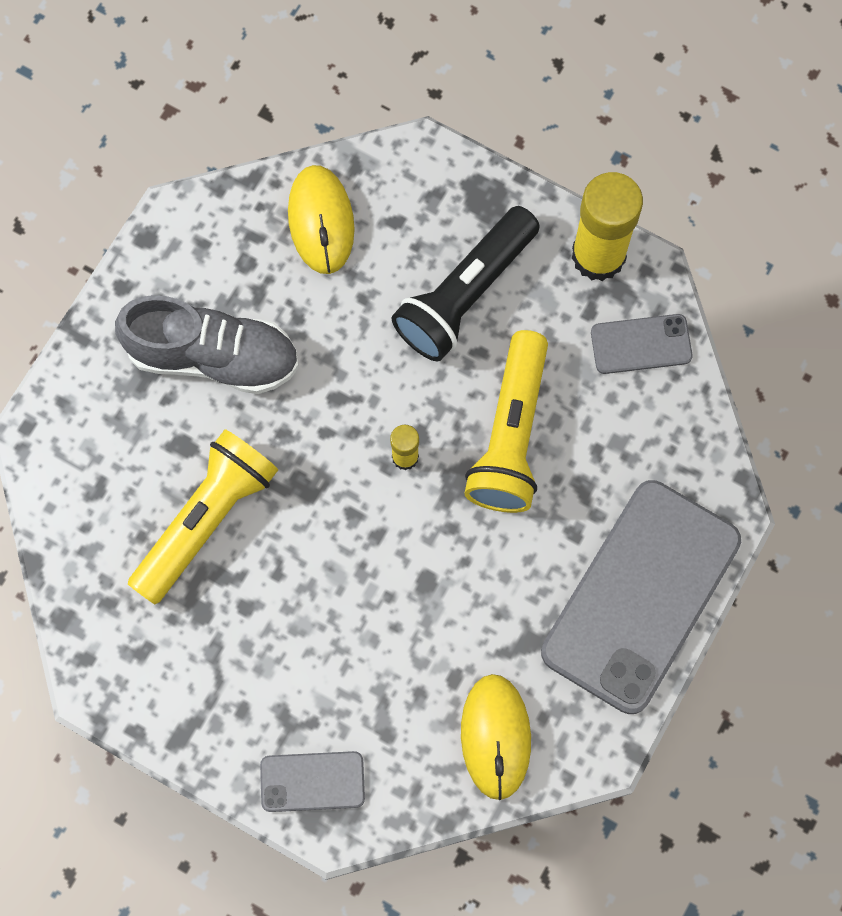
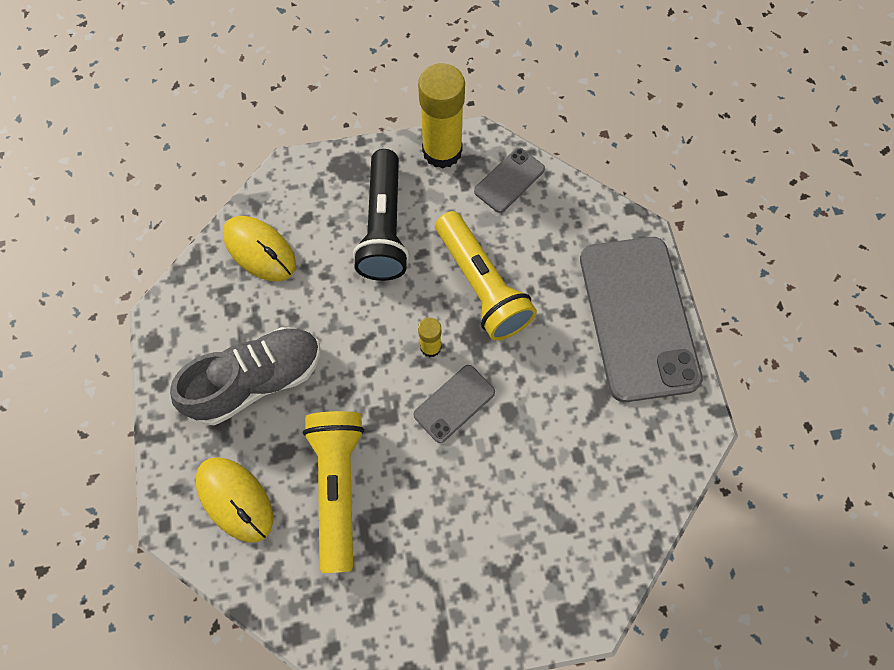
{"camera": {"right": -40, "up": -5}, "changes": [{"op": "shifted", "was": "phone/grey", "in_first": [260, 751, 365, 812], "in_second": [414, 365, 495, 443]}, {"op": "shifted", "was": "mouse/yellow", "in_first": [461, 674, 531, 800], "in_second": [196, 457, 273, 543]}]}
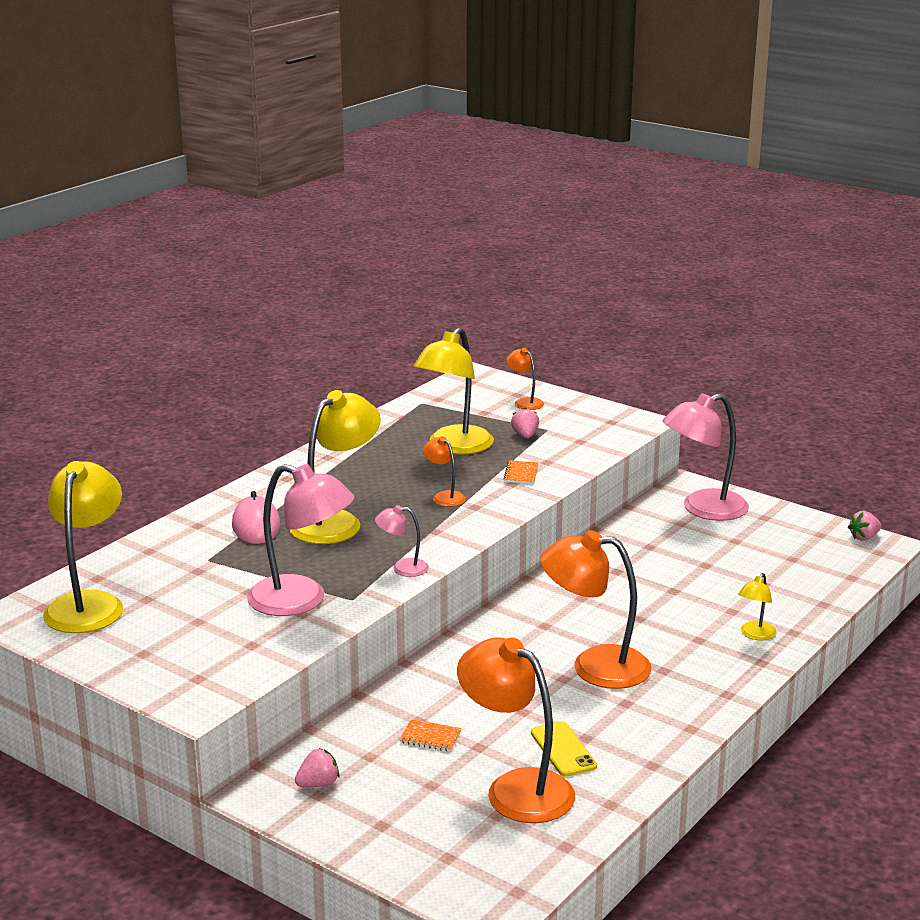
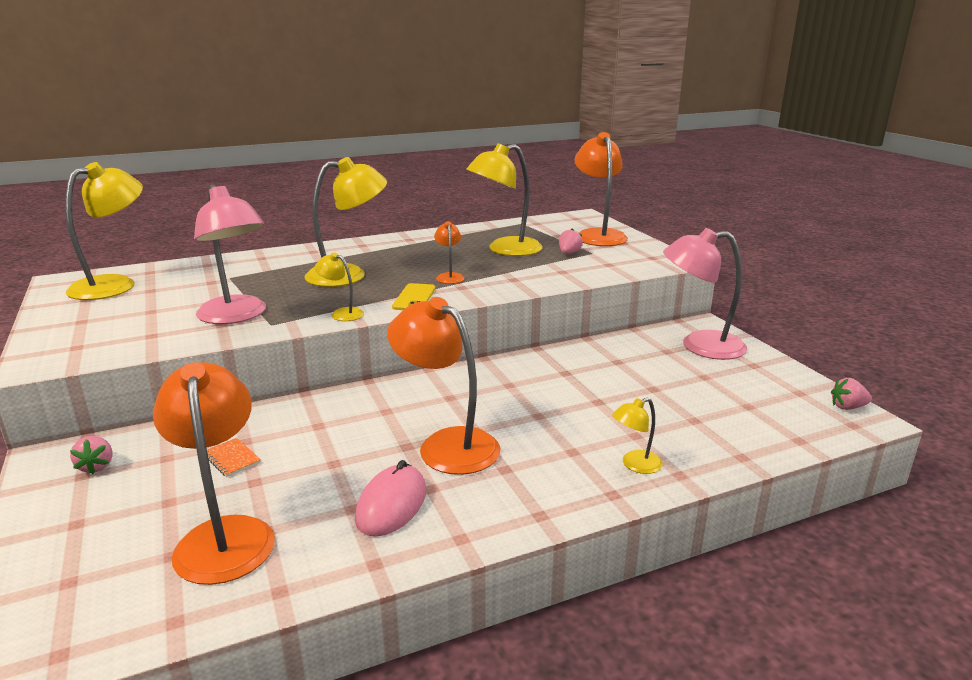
{"camera": {"right": 30, "up": 0}, "changes": [{"op": "shifted", "was": "mouse/pink", "in_first": [232, 491, 280, 544], "in_second": [355, 460, 426, 537]}, {"op": "rotated", "was": "strawberry/pink", "in_first": [295, 748, 340, 787], "in_second": [70, 436, 112, 474], "clockwise": 75}, {"op": "repainted", "was": "lamp/pink", "now": "lamp/yellow", "in_first": [375, 505, 429, 577], "in_second": [315, 252, 364, 321]}, {"op": "gone", "was": "notebook/orange", "in_first": [503, 461, 539, 484]}, {"op": "scaled", "was": "lamp/orange", "in_first": [506, 348, 544, 410], "in_second": [574, 132, 628, 246], "ratio": 2.09}, {"op": "shifted", "was": "phone/yellow", "in_first": [531, 721, 597, 777], "in_second": [392, 283, 435, 310]}]}
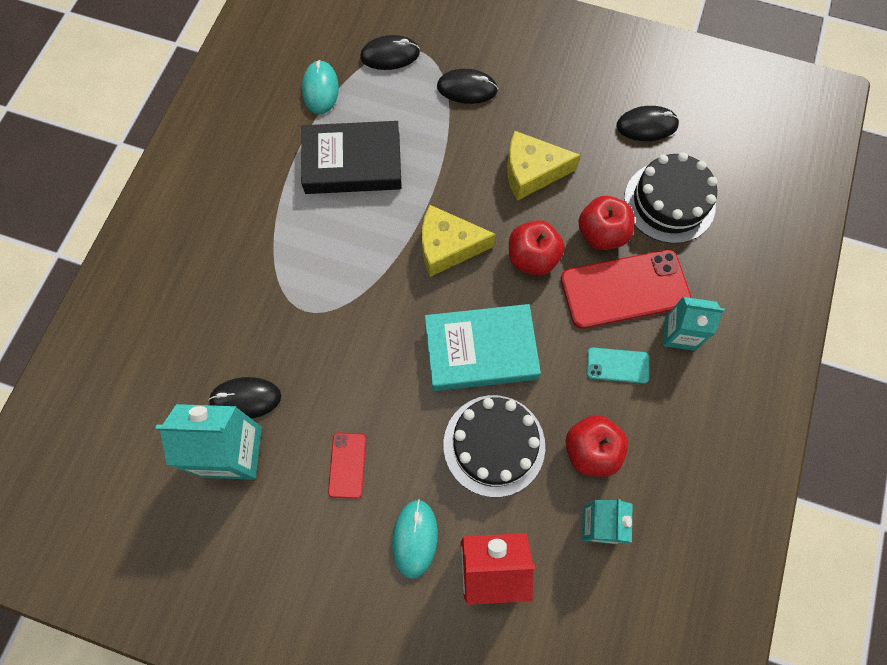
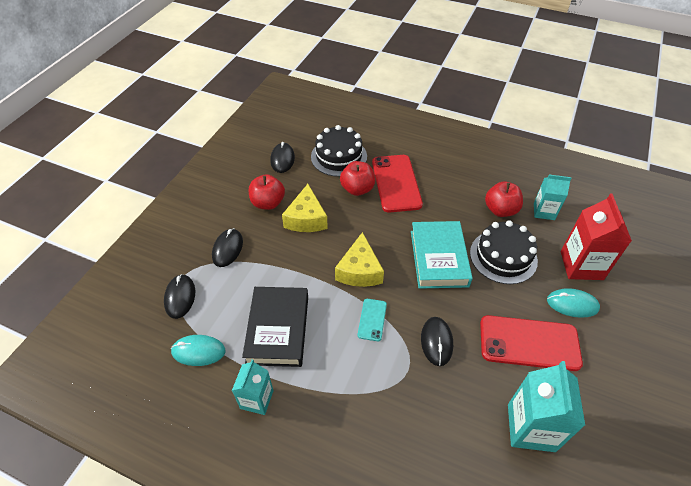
{"camera": {"right": -85, "up": -20}, "changes": [{"op": "shifted", "was": "mouse/black", "in_first": [208, 377, 281, 419], "in_second": [421, 317, 453, 366]}, {"op": "scaled", "was": "phone/red", "in_first": [328, 433, 366, 499], "in_second": [480, 315, 583, 371], "ratio": 2.04}, {"op": "shifted", "was": "apple/red", "in_first": [509, 220, 565, 276], "in_second": [249, 174, 285, 210]}, {"op": "shifted", "was": "phone/turquoise", "in_first": [587, 347, 649, 384], "in_second": [358, 299, 387, 341]}, {"op": "shifted", "was": "carton/turquoise", "in_first": [663, 297, 725, 351], "in_second": [232, 360, 274, 415]}]}
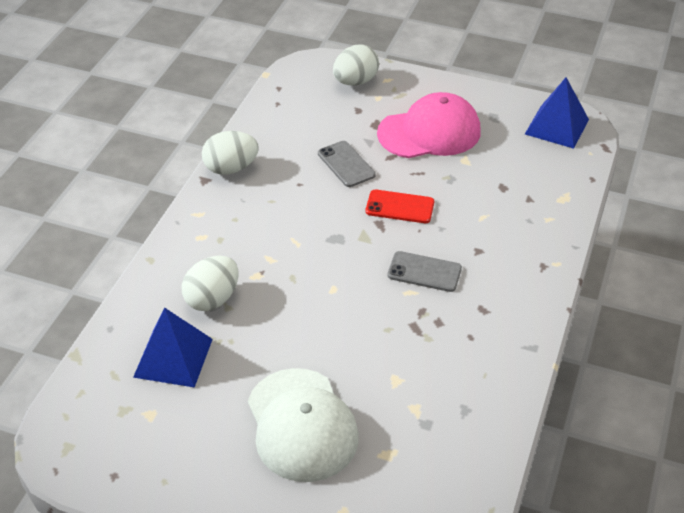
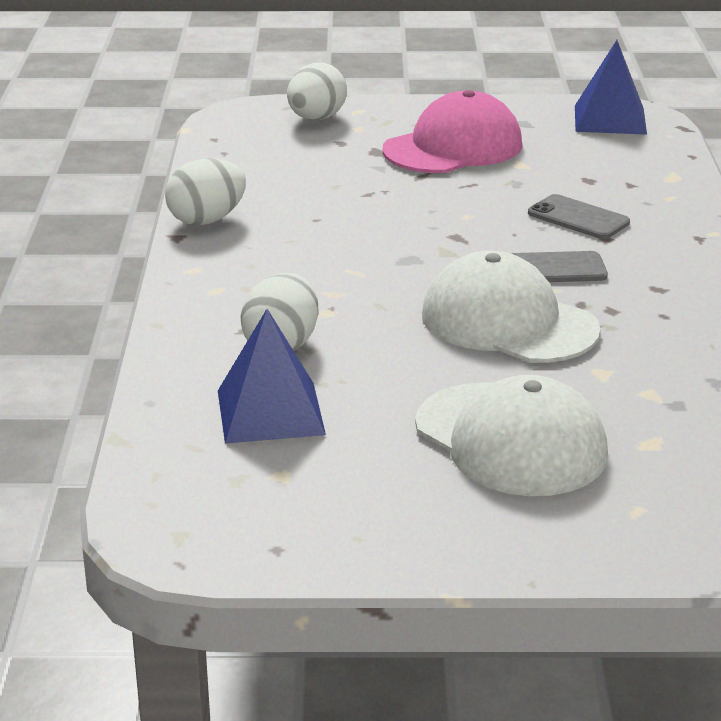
{"camera": {"right": -20, "up": -15}, "changes": [{"op": "shifted", "was": "phone/grey", "in_first": [318, 141, 376, 187], "in_second": [528, 194, 630, 239]}, {"op": "gone", "was": "phone/red", "in_first": [366, 190, 434, 223]}, {"op": "new", "now": "cap/white", "in_second": [422, 251, 601, 363]}]}
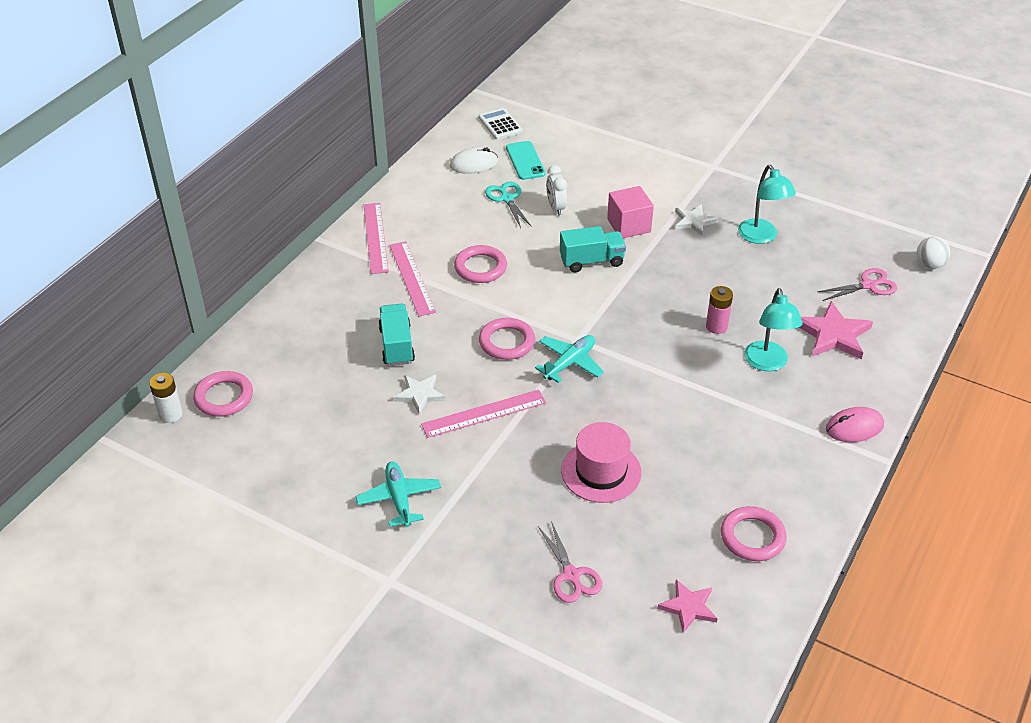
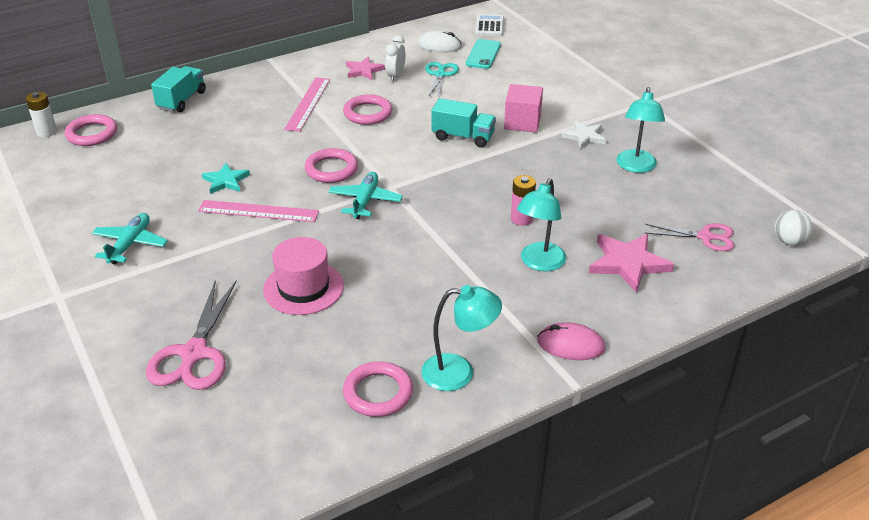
{"camera": {"right": 30, "up": -5}, "changes": [{"op": "gone", "was": "ruler/pink", "in_first": [364, 203, 389, 274]}, {"op": "shifted", "was": "truck/turquoise", "in_first": [378, 303, 415, 366], "in_second": [151, 66, 206, 112]}, {"op": "repainted", "was": "star/white", "now": "star/turquoise", "in_first": [394, 375, 446, 414], "in_second": [202, 163, 250, 194]}, {"op": "rotated", "was": "plane/turquoise", "in_first": [535, 335, 604, 383], "in_second": [328, 172, 403, 219], "clockwise": -60}, {"op": "scaled", "was": "scissors/pink", "in_first": [538, 521, 602, 603], "in_second": [146, 280, 237, 390], "ratio": 1.57}, {"op": "shifted", "was": "clock/white", "in_first": [546, 165, 567, 216], "in_second": [385, 35, 406, 82]}, {"op": "shifted", "was": "star/pink", "in_first": [657, 579, 718, 633], "in_second": [346, 57, 385, 80]}, {"op": "new", "now": "lamp/turquoise", "in_second": [421, 285, 502, 391]}]}
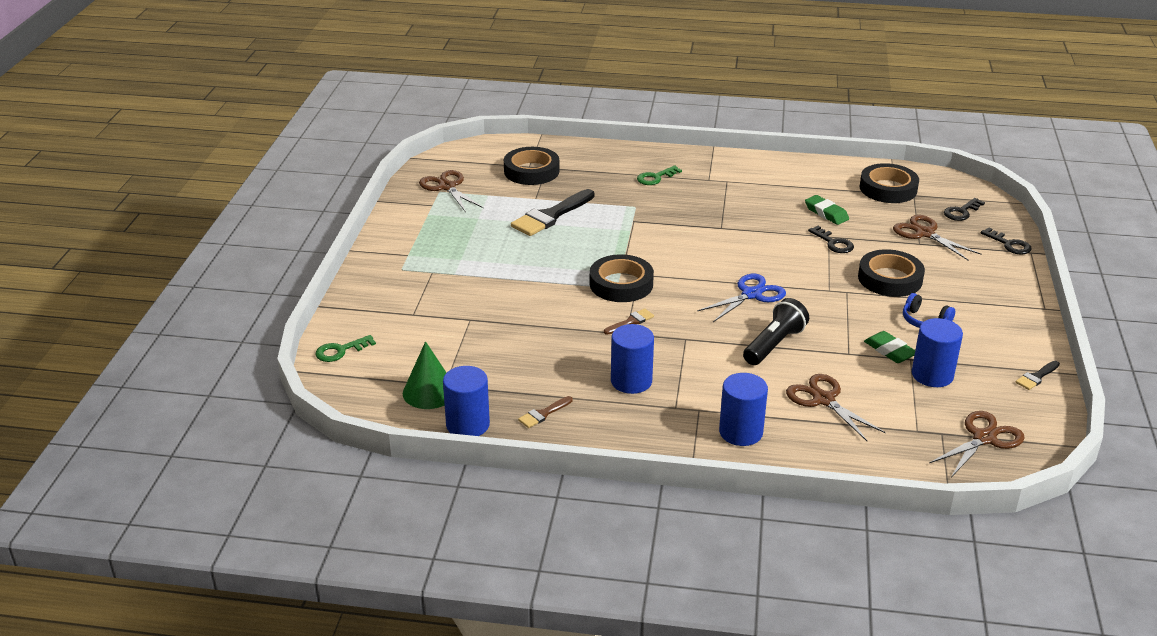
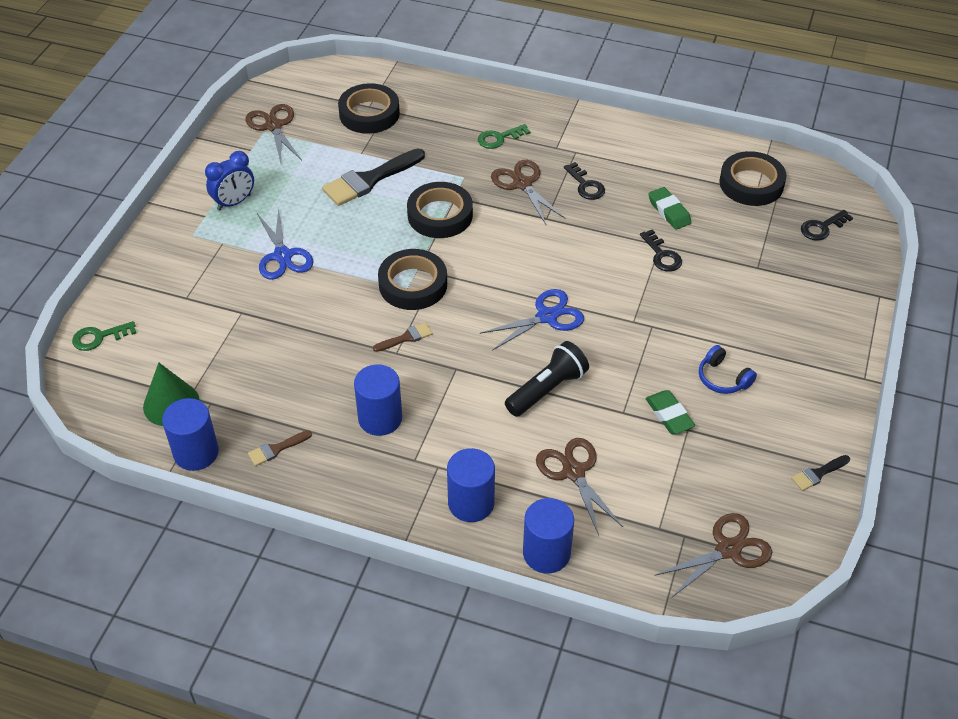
{"camera": {"right": 10, "up": 15}, "changes": [{"op": "shifted", "was": "tape/black", "in_first": [858, 249, 925, 297], "in_second": [407, 182, 473, 238]}, {"op": "shifted", "was": "scissors/brown", "in_first": [893, 215, 981, 260], "in_second": [491, 160, 565, 225]}, {"op": "shifted", "was": "cylinder/blue", "in_first": [912, 318, 963, 387], "in_second": [523, 498, 574, 573]}, {"op": "shifted", "was": "key/black", "in_first": [980, 228, 1031, 255], "in_second": [564, 162, 605, 200]}, {"op": "new", "now": "clock/blue", "in_second": [205, 151, 254, 210]}, {"op": "new", "now": "scissors/blue", "in_second": [257, 207, 313, 280]}]}
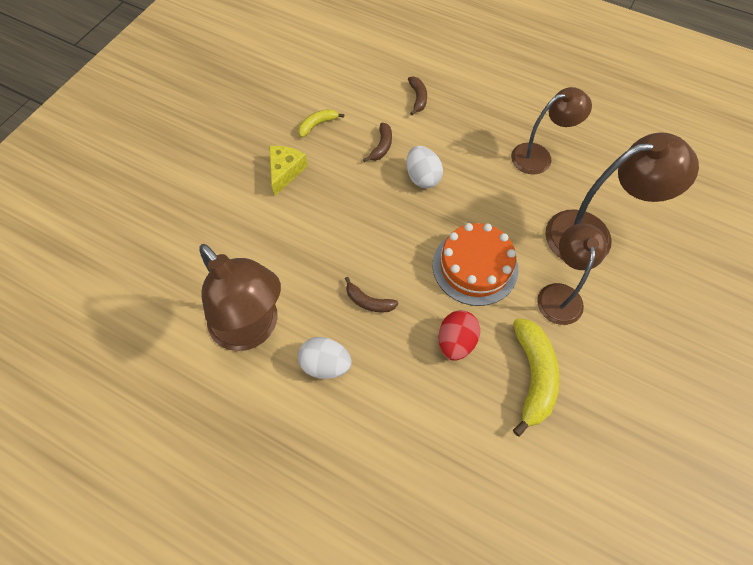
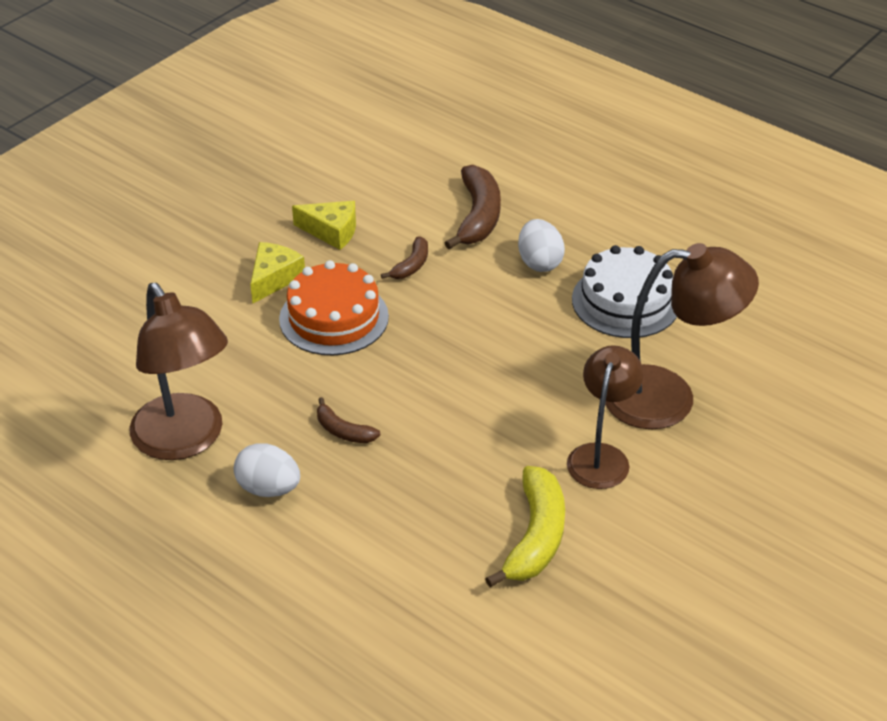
{"camera": {"right": 10, "up": -20}, "changes": [{"op": "swapped", "was": "banana/yellow", "now": "cheese/yellow", "in_first": [298, 109, 344, 138], "in_second": [292, 201, 356, 250]}, {"op": "shifted", "was": "egg/white", "in_first": [406, 146, 443, 188], "in_second": [518, 219, 565, 272]}, {"op": "scaled", "was": "banana/brown", "in_first": [408, 76, 427, 115], "in_second": [445, 165, 501, 249], "ratio": 1.85}, {"op": "shifted", "was": "cake/orange", "in_first": [433, 223, 518, 306], "in_second": [279, 260, 389, 355]}, {"op": "gone", "was": "egg/red", "in_first": [439, 310, 480, 360]}, {"op": "swapped", "was": "lamp/brown", "now": "cake/white", "in_first": [511, 87, 592, 174], "in_second": [572, 245, 677, 338]}]}
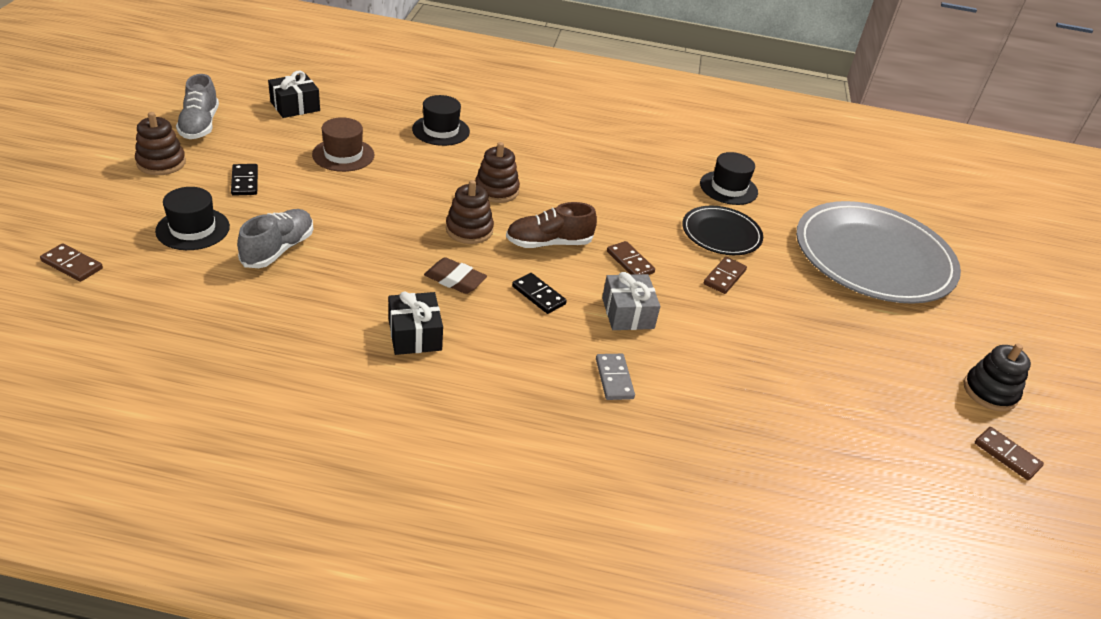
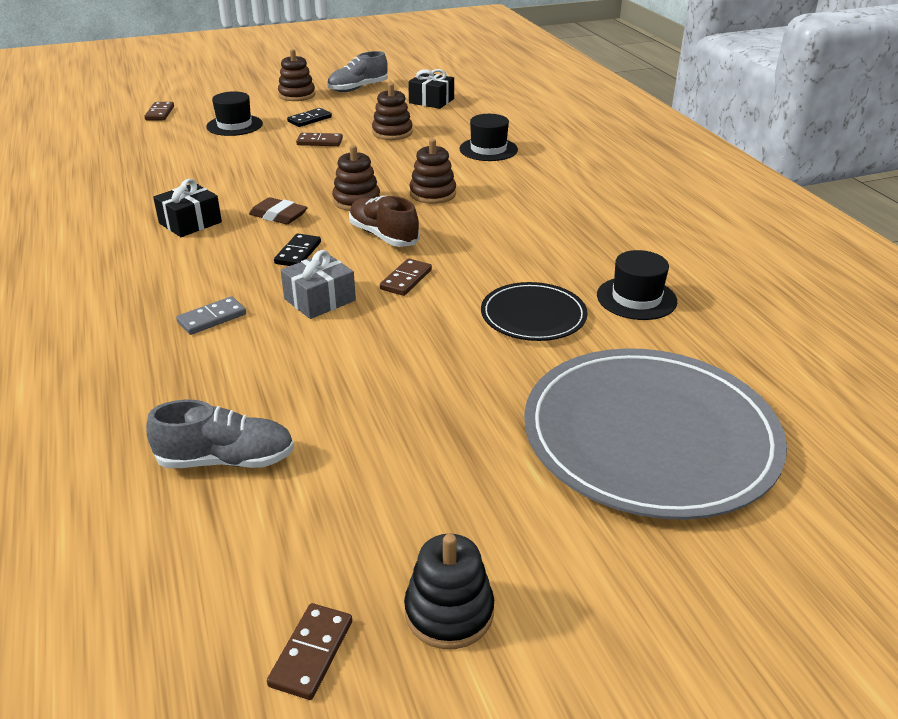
{"camera": {"right": 65, "up": -5}, "changes": [{"op": "shifted", "was": "shoe/grey", "in_first": [237, 209, 313, 268], "in_second": [146, 400, 294, 468]}, {"op": "swapped", "was": "hat/brown", "now": "stacking toy/brown", "in_first": [312, 117, 375, 172], "in_second": [372, 83, 413, 140]}, {"op": "rotated", "was": "eraser/brown", "in_first": [424, 257, 487, 294], "in_second": [249, 197, 308, 224], "clockwise": -60}, {"op": "shifted", "was": "domino/brown", "in_first": [704, 257, 747, 294], "in_second": [296, 133, 343, 146]}]}
